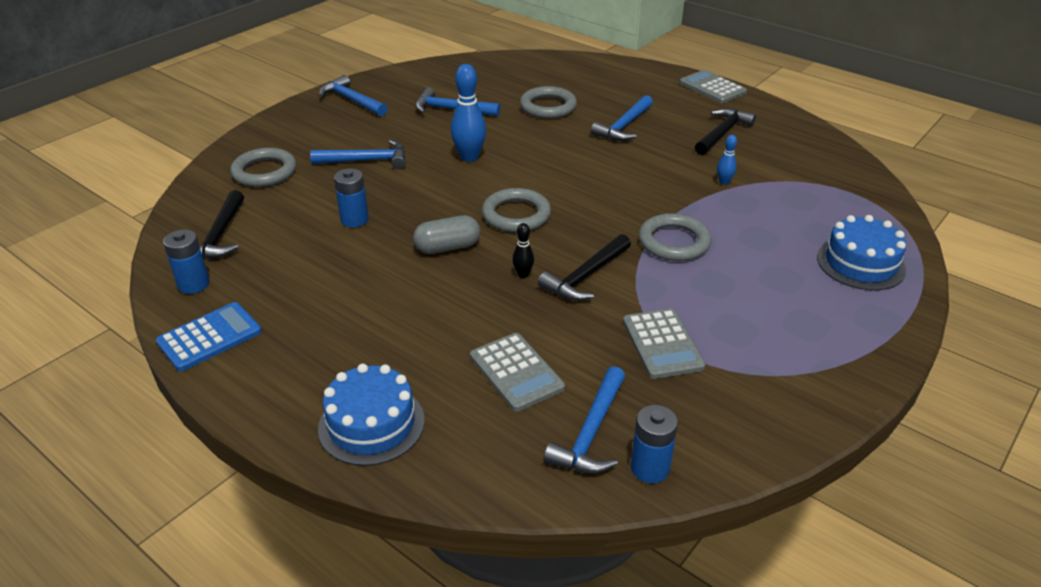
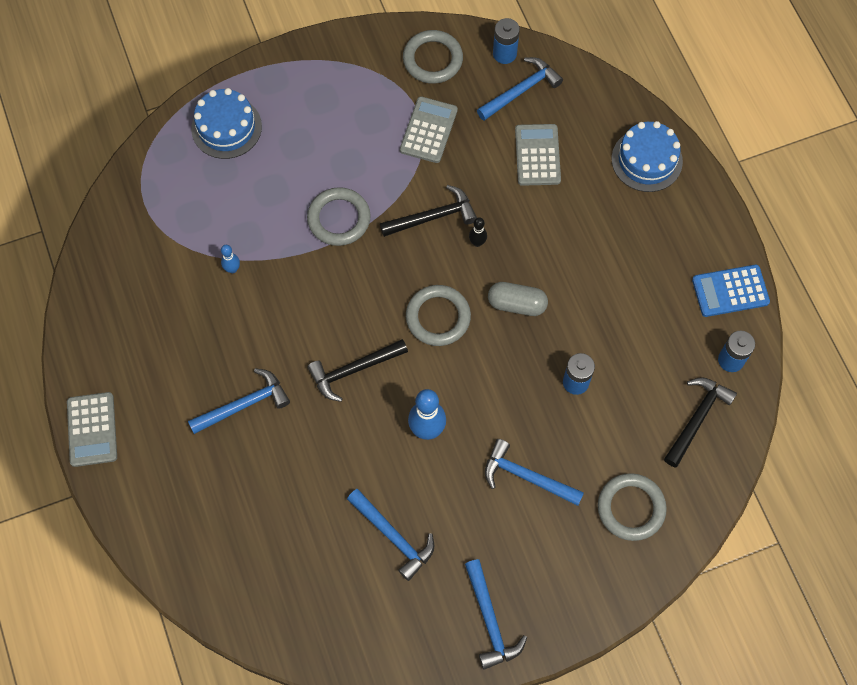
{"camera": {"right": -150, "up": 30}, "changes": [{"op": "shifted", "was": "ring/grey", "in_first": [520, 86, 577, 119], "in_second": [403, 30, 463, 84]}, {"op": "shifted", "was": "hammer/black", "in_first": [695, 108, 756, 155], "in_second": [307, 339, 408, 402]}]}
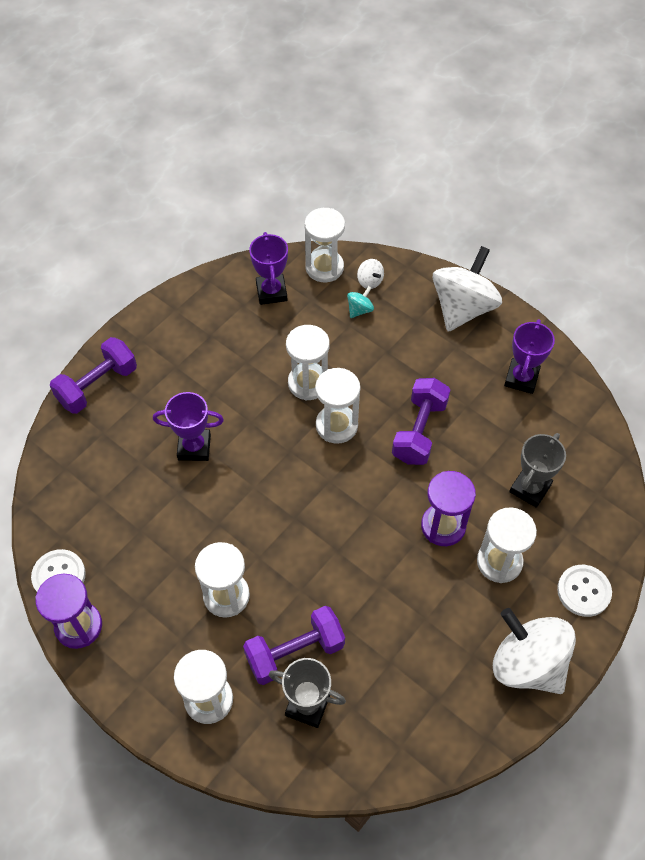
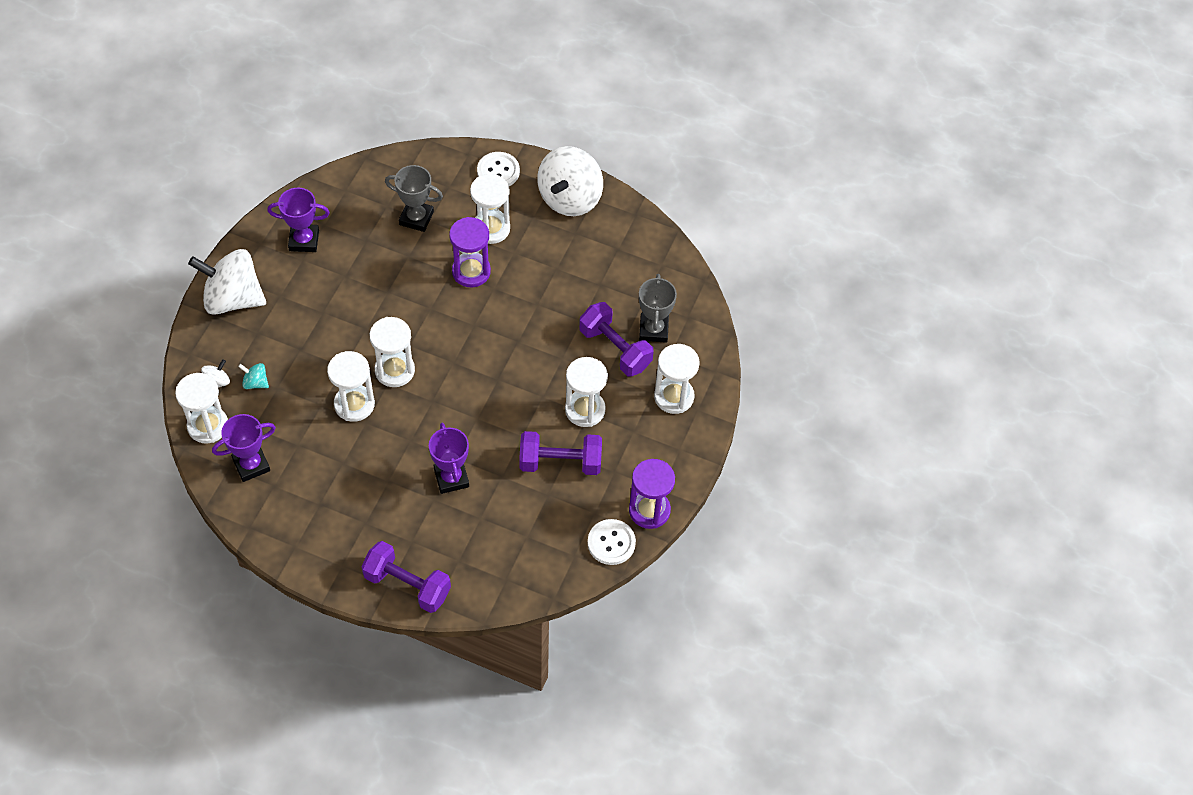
{"camera": {"right": -110, "up": 0}, "changes": [{"op": "shifted", "was": "dumbbell/purple", "in_first": [392, 378, 450, 465], "in_second": [519, 431, 602, 475]}]}
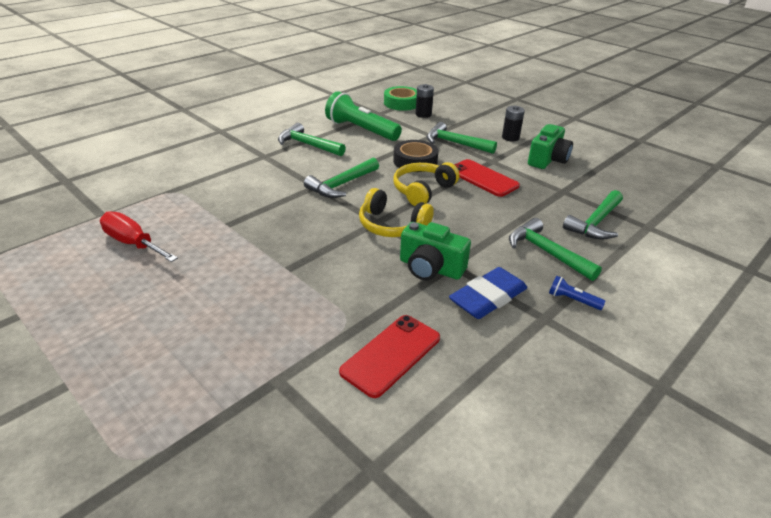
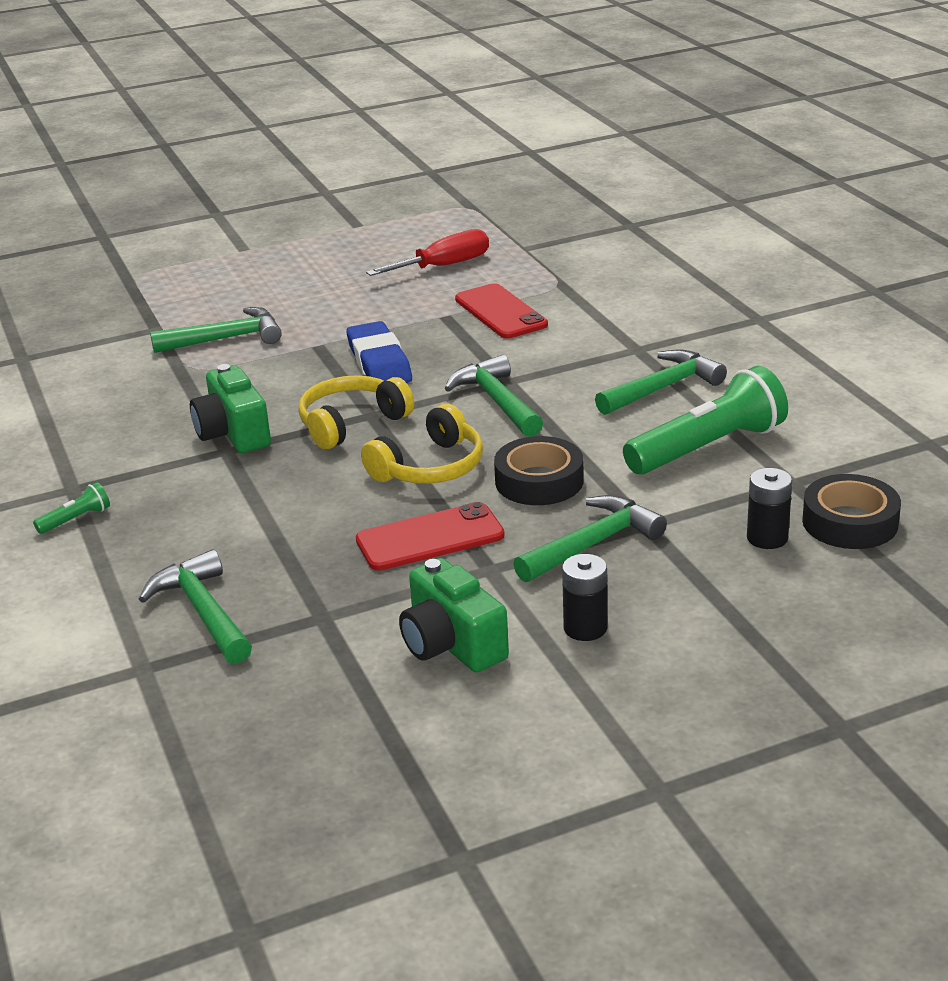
{"camera": {"right": 115, "up": -5}, "changes": [{"op": "shifted", "was": "phone/red", "in_first": [339, 315, 440, 398], "in_second": [455, 283, 548, 338]}, {"op": "repainted", "was": "tape/green", "now": "tape/black", "in_first": [384, 86, 417, 111], "in_second": [802, 474, 901, 549]}, {"op": "rotated", "was": "headphones/yellow", "in_first": [393, 162, 460, 206], "in_second": [361, 404, 483, 484], "clockwise": 75}, {"op": "rotated", "was": "camera/green", "in_first": [400, 222, 471, 280], "in_second": [190, 364, 271, 453], "clockwise": -75}, {"op": "shifted", "was": "eraser/blue", "in_first": [449, 267, 527, 319], "in_second": [347, 321, 412, 383]}, {"op": "shifted", "was": "hammer/green", "in_first": [509, 218, 602, 281], "in_second": [150, 307, 282, 353]}, {"op": "repainted", "was": "flashlight/blue", "now": "flashlight/green", "in_first": [549, 276, 606, 310], "in_second": [33, 482, 110, 534]}]}
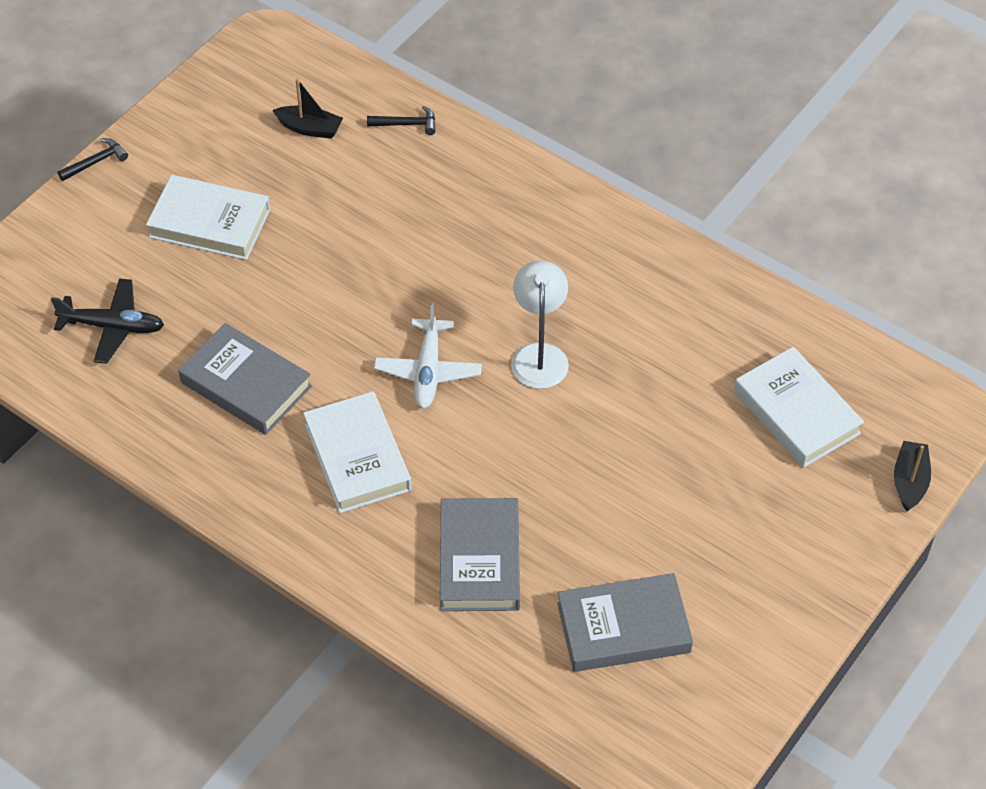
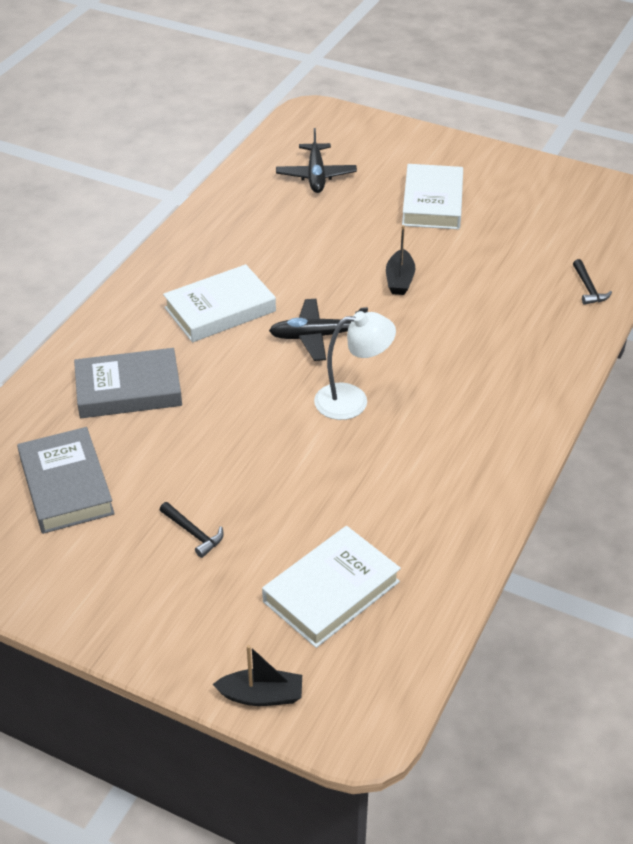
{"camera": {"right": 80, "up": -10}, "changes": [{"op": "shifted", "was": "hammer/black", "in_first": [58, 138, 128, 181], "in_second": [160, 502, 224, 558]}, {"op": "gone", "was": "book/grey", "in_first": [178, 323, 312, 435]}, {"op": "shifted", "was": "boat/black", "in_first": [272, 79, 343, 139], "in_second": [386, 225, 415, 295]}, {"op": "repainted", "was": "plane/white", "now": "plane/black", "in_first": [374, 303, 482, 409], "in_second": [269, 299, 368, 361]}]}
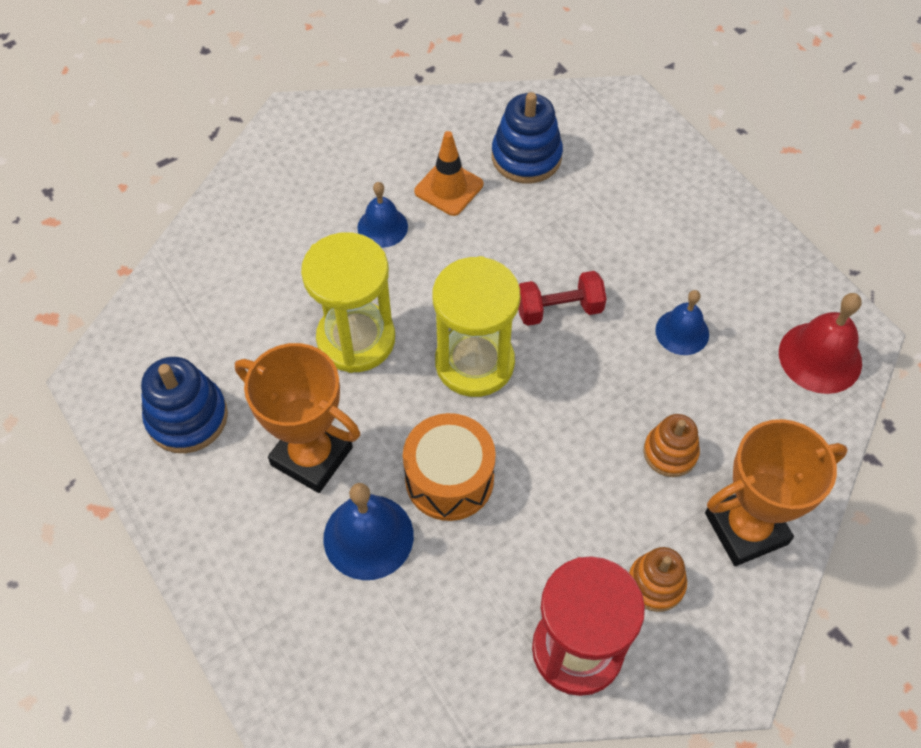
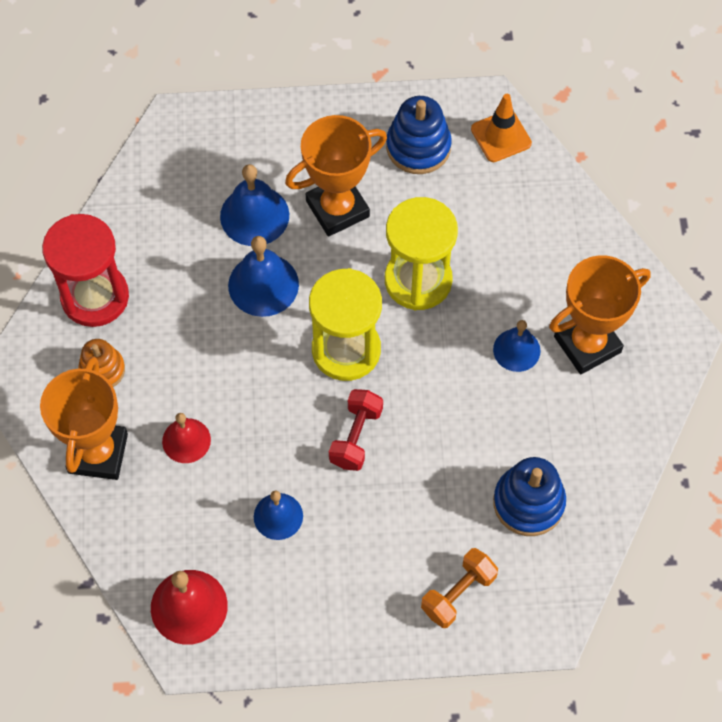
{"camera": {"right": 120, "up": 5}, "changes": [{"op": "swapped", "was": "drum/orange", "now": "bell/blue", "in_first": [403, 413, 496, 521], "in_second": [228, 236, 299, 317]}, {"op": "shifted", "was": "traffic cone/orange", "in_first": [414, 131, 483, 216], "in_second": [471, 94, 532, 162]}, {"op": "swapped", "was": "stacking toy/orange", "now": "bell/red", "in_first": [643, 414, 700, 477], "in_second": [162, 413, 211, 463]}, {"op": "new", "now": "dumbbell/orange", "in_second": [421, 548, 498, 628]}, {"op": "new", "now": "trophy/orange", "in_second": [549, 255, 651, 374]}]}
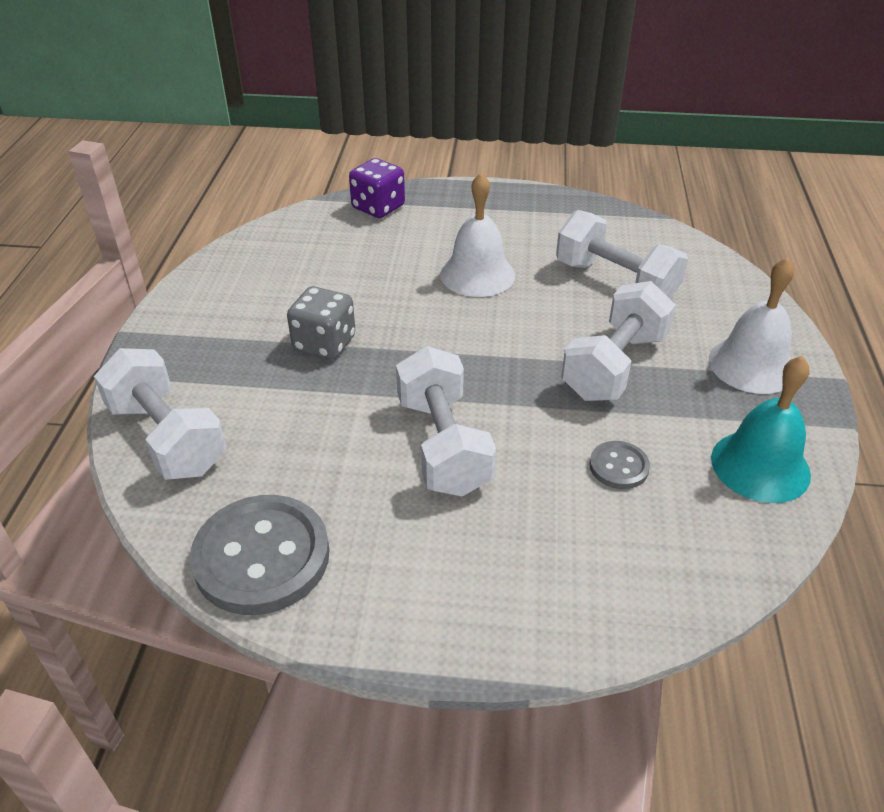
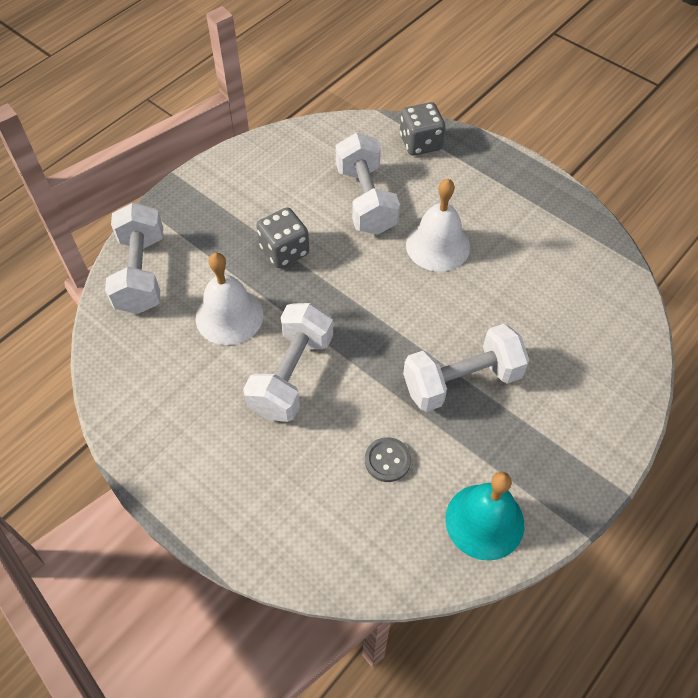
{"camera": {"right": 35, "up": 15}, "changes": [{"op": "gone", "was": "button/grey", "in_first": [190, 495, 329, 615]}, {"op": "repainted", "was": "dice/purple", "now": "dice/grey", "in_first": [349, 158, 405, 218], "in_second": [400, 102, 445, 156]}, {"op": "shifted", "was": "dumbbell/white", "in_first": [556, 210, 688, 299], "in_second": [336, 133, 400, 235]}, {"op": "shifted", "was": "bell/white", "in_first": [709, 258, 794, 394], "in_second": [196, 252, 263, 345]}]}
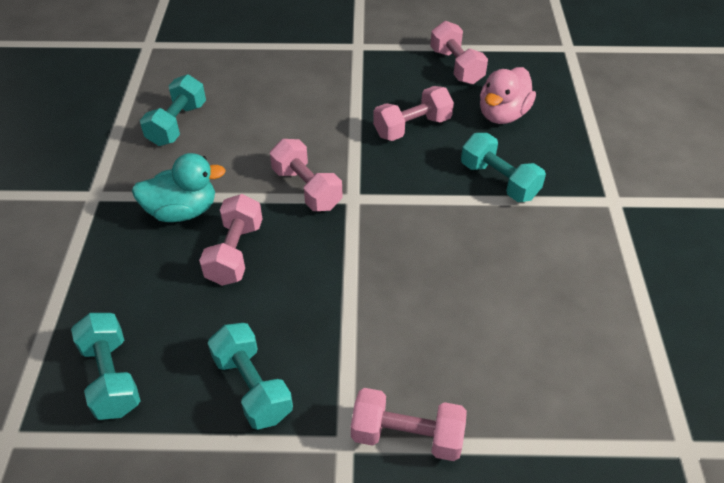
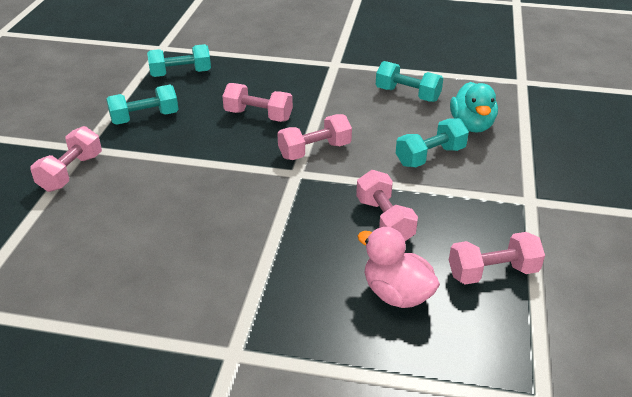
{"camera": {"right": 100, "up": -10}, "changes": [{"op": "shifted", "was": "duck/turquoise", "in_first": [132, 153, 226, 222], "in_second": [450, 82, 498, 133]}, {"op": "shifted", "was": "dumbbell/turquoise", "in_first": [461, 133, 546, 202], "in_second": [396, 118, 469, 167]}]}
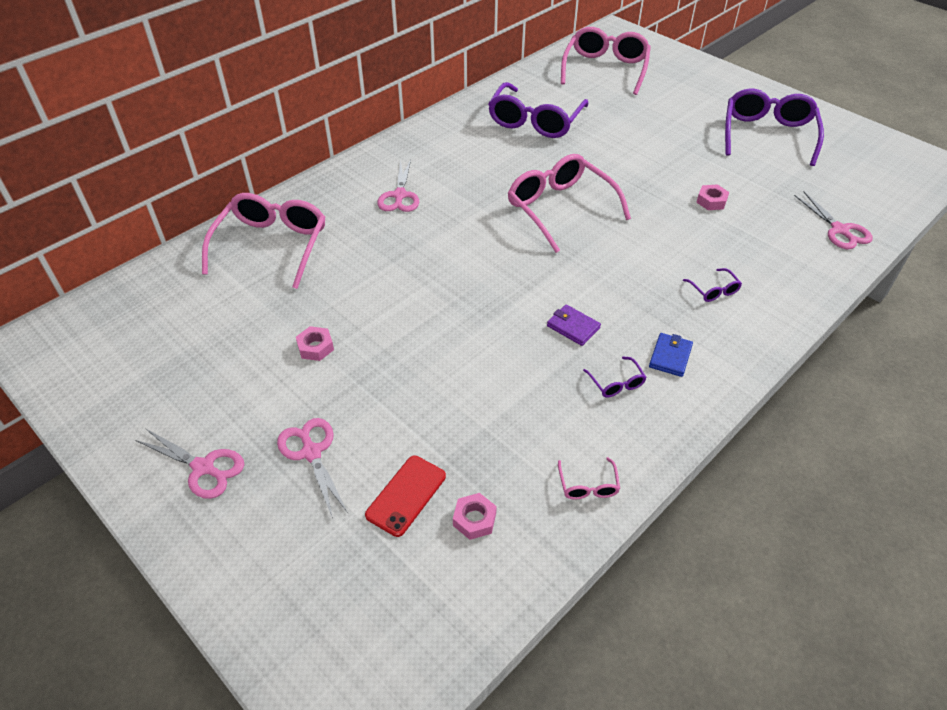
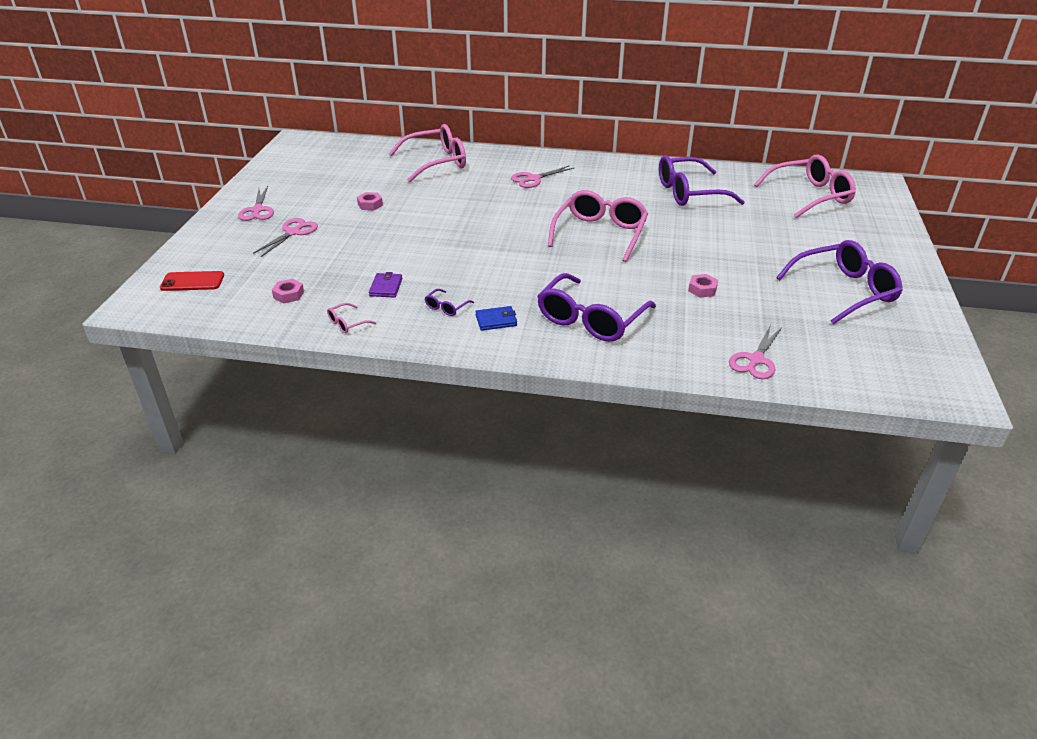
{"camera": {"right": 55, "up": -10}, "changes": [{"op": "shifted", "was": "phone/red", "in_first": [365, 456, 446, 537], "in_second": [160, 271, 224, 291]}, {"op": "shifted", "was": "wallet/purple", "in_first": [547, 304, 601, 346], "in_second": [369, 272, 402, 298]}, {"op": "scaled", "was": "glasses/purple", "in_first": [683, 268, 742, 302], "in_second": [537, 273, 656, 342], "ratio": 2.43}]}
